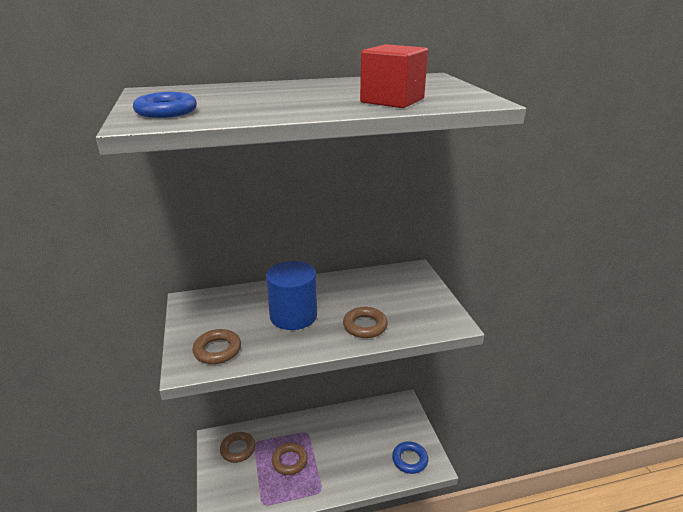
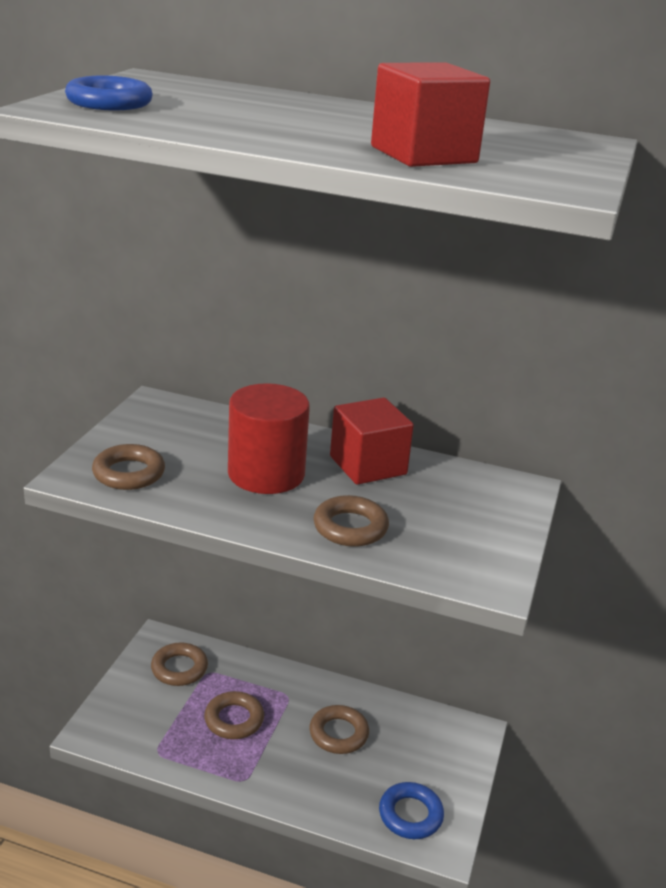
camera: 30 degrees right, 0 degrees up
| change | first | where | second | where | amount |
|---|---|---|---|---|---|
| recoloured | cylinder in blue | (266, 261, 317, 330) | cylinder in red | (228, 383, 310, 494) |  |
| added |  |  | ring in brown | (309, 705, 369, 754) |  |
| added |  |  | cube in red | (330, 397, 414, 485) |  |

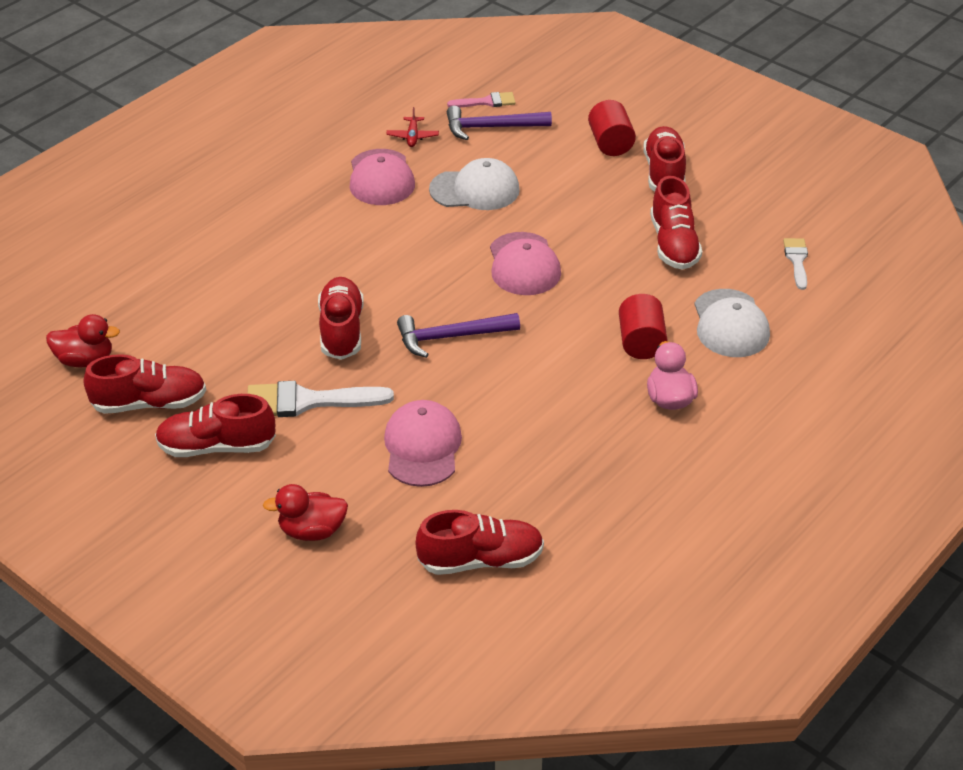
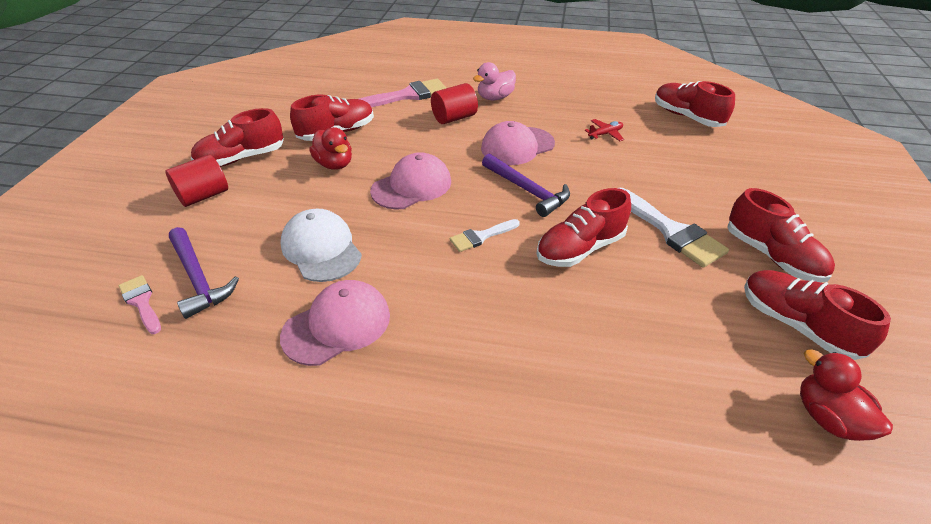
camera: 120 degrees left, 0 degrees up
| change | first | where | second | where | amount |
|---|---|---|---|---|---|
| moved | duck in red | (263, 484, 348, 541) |  | (309, 127, 352, 170) |  |
| moved | cap in pink | (384, 400, 462, 487) |  | (481, 121, 555, 165) |  |
| moved | plane in red | (386, 107, 439, 147) |  | (585, 119, 624, 141) |  |
| replaced | cap in white | (694, 289, 770, 357) | brush in pink | (359, 79, 447, 107) |  |
| moved | brush in white | (783, 238, 808, 290) |  | (450, 219, 520, 252) |  |

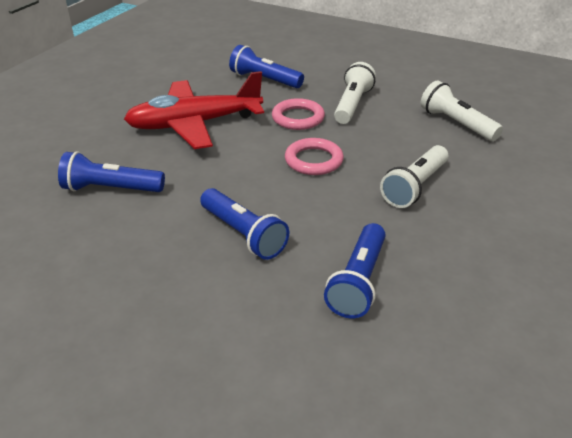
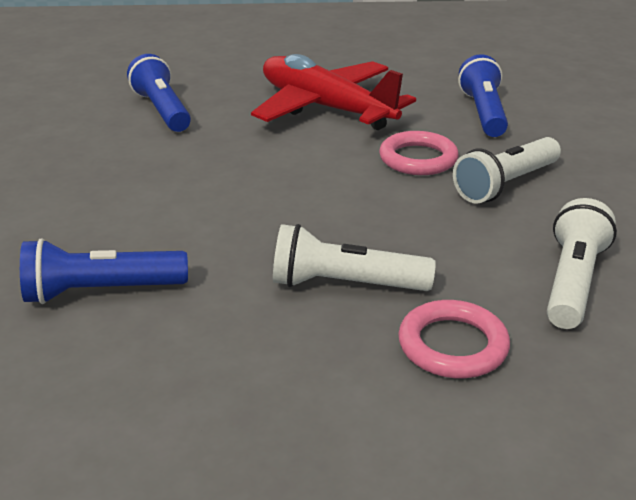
camera: 60 degrees right, 5 degrees down
| change | first | where | second | where | amount |
|---|---|---|---|---|---|
| removed | flashlight in blue | (200, 188, 289, 260) |  |  |  |
| moved | ring in pink | (285, 138, 344, 175) |  | (398, 300, 510, 378) |  |
| turned | flashlight in white | (334, 62, 376, 124) |  | (453, 137, 561, 204) | 150 degrees clockwise |

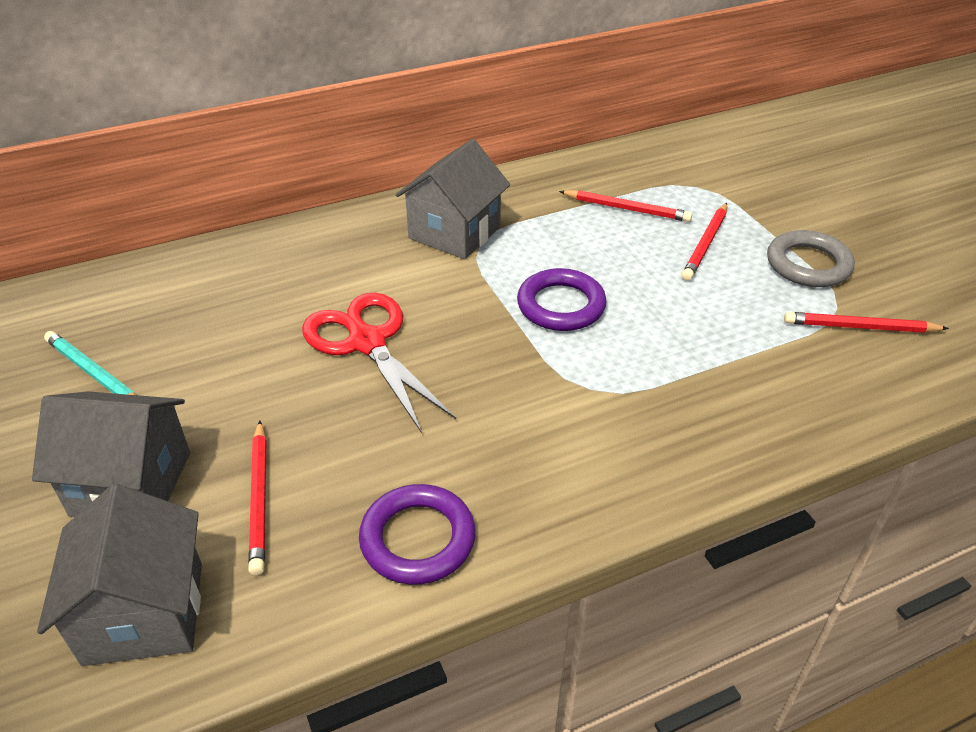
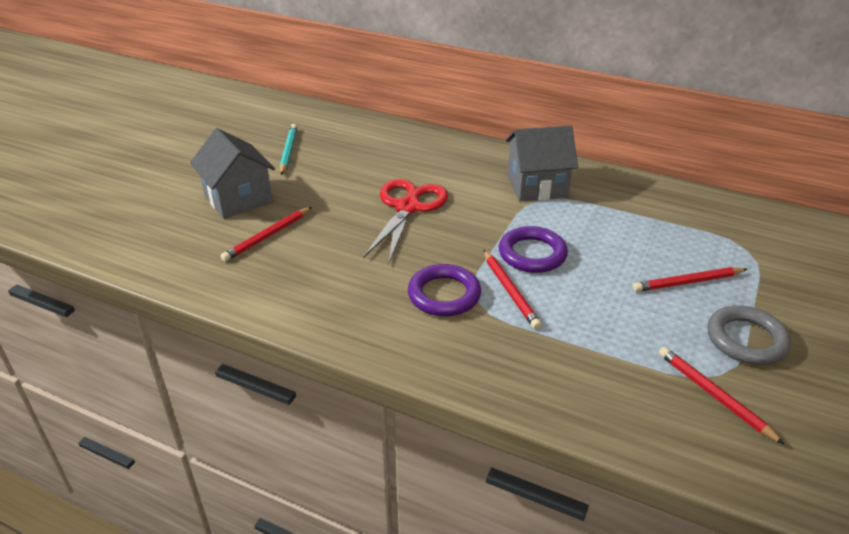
camera: 50 degrees right, 5 degrees down
| change | first | where | second | where | amount |
|---|---|---|---|---|---|
| removed | house in grey | (37, 484, 202, 666) |  |  |  |
| moved | ring in purple | (359, 484, 476, 585) |  | (408, 264, 481, 316) |  |
| moved | pencil in red | (559, 190, 692, 222) |  | (484, 250, 542, 330) |  |

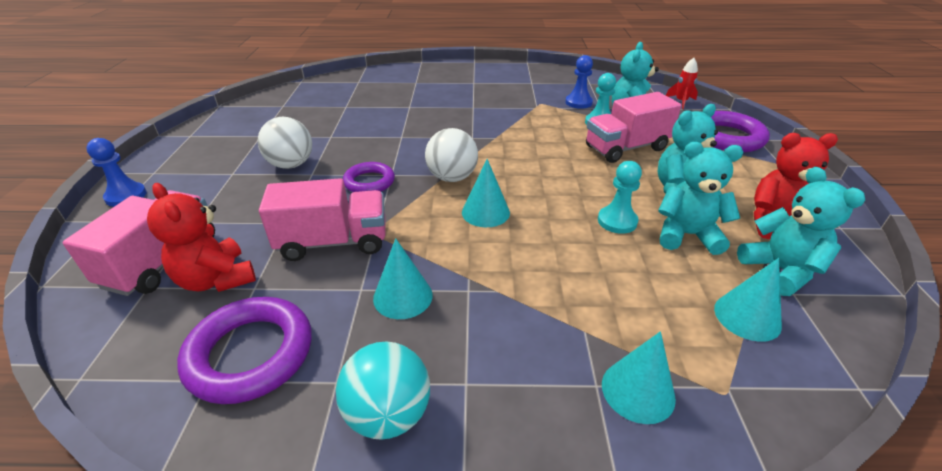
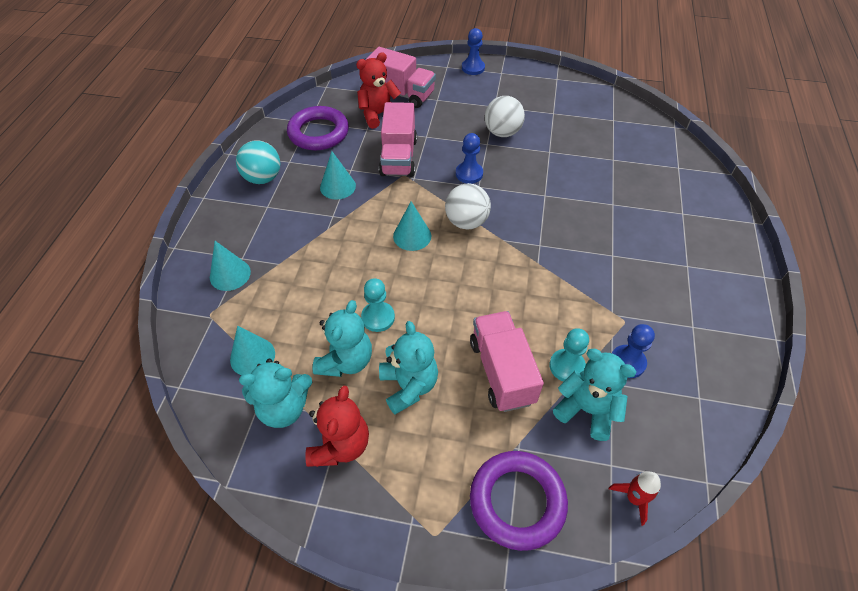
camera: 100 degrees right, 15 degrees up
| change | first | where | second | where | amount |
|---|---|---|---|---|---|
| replaced | ring in purple | (343, 162, 395, 192) | pawn in blue | (456, 133, 483, 184) |  |

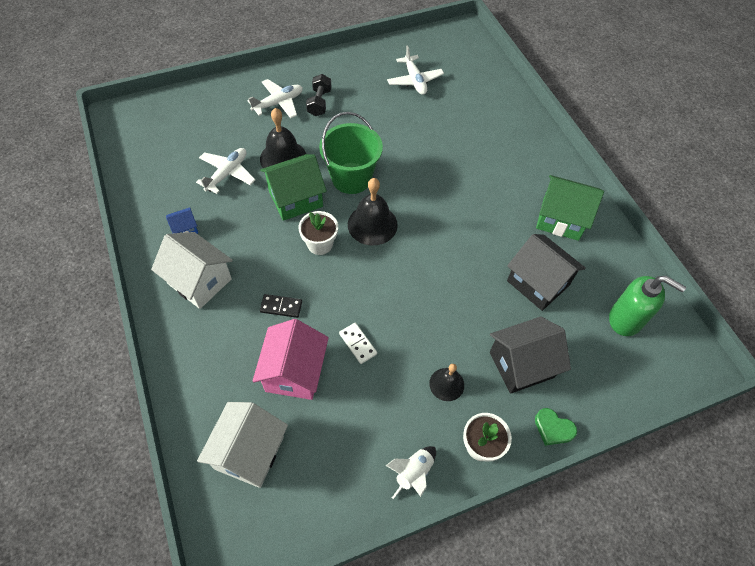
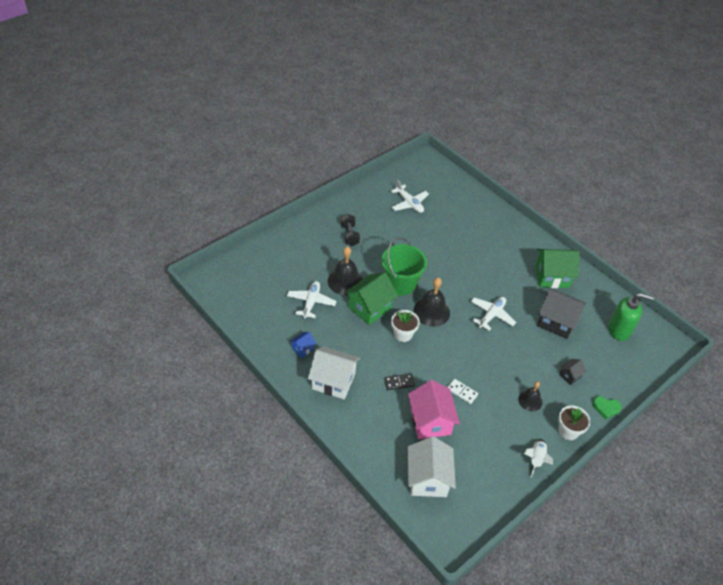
camera: 20 degrees left, 10 degrees down
| change | first | where | second | where | amount |
|---|---|---|---|---|---|
| moved | plane in white | (247, 79, 303, 118) |  | (471, 297, 516, 331) |  |
| resized | house in black | (490, 316, 571, 394) |  | (559, 359, 586, 385) | x0.48 |

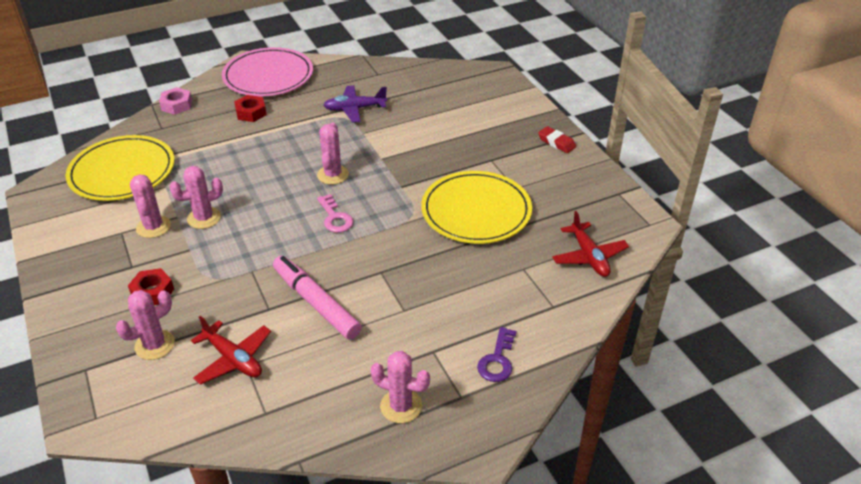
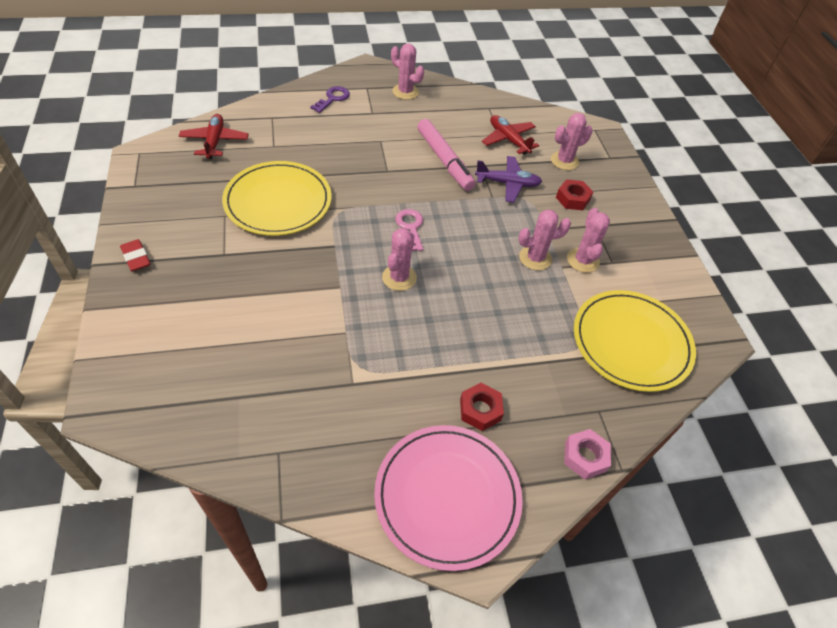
camera: 170 degrees left, 10 degrees up
| change | first | where | second | where | amount |
|---|---|---|---|---|---|
| moved | plane in purple | (323, 85, 387, 123) |  | (475, 156, 542, 202) |  |

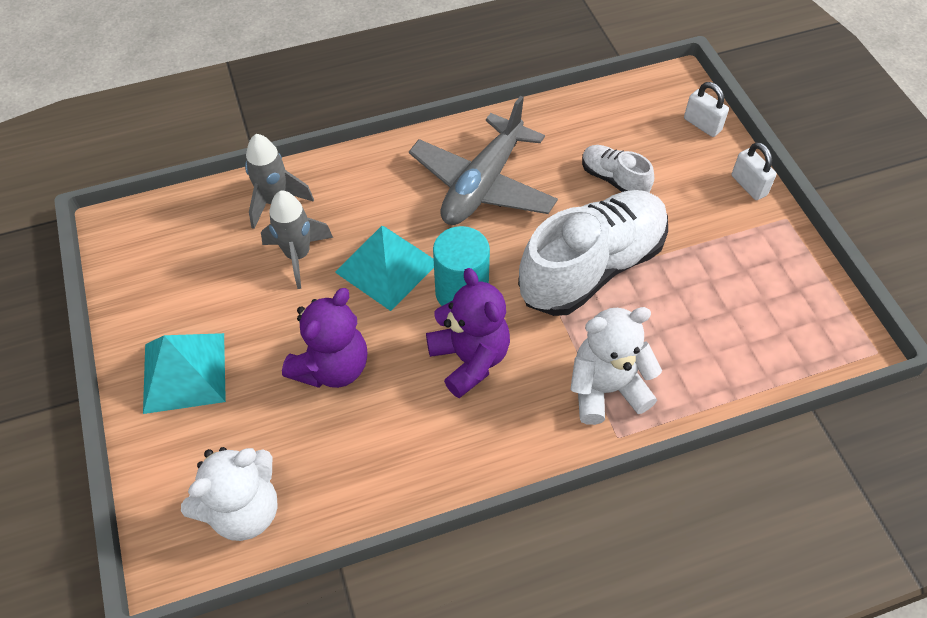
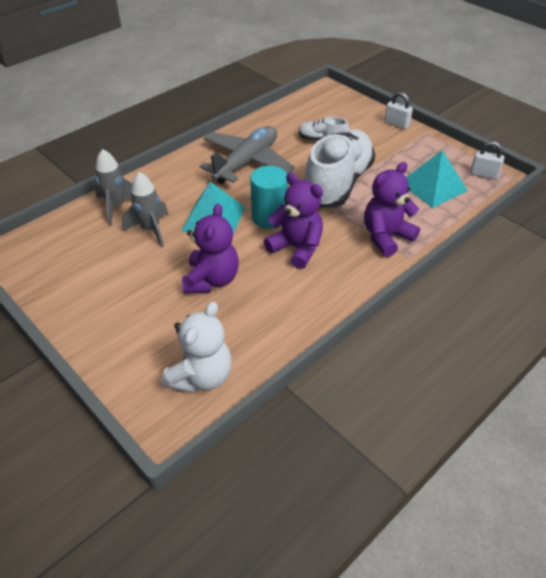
camera: 25 degrees left, 10 degrees down
| change | first | where | second | where | amount |
|---|---|---|---|---|---|
| moved | pyramid in turquoise | (143, 333, 226, 414) |  | (406, 150, 468, 208) |  |
| turned | plane in grey | (409, 96, 558, 225) |  | (200, 126, 295, 184) | 150 degrees counterclockwise |
| recoloured | teddy bear in white | (570, 307, 662, 425) | teddy bear in purple | (364, 162, 420, 257) |  |
| moved | padlock in white | (684, 82, 729, 137) |  | (470, 141, 504, 179) |  |

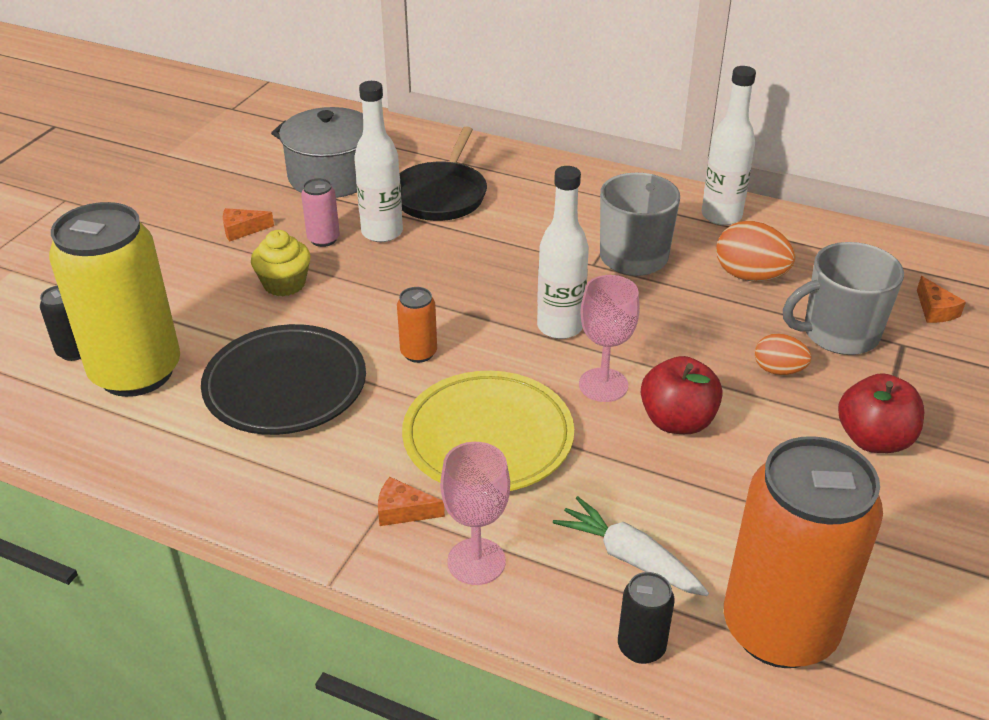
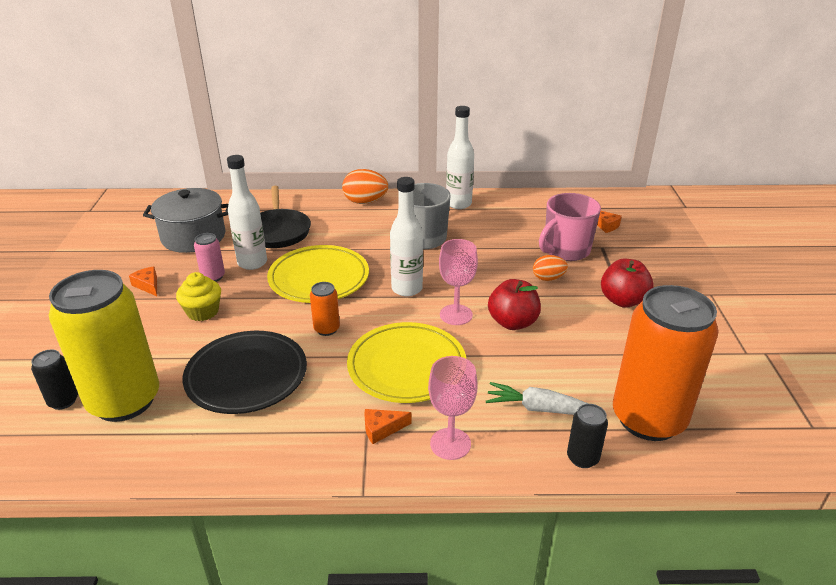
camera: 25 degrees left, 5 degrees down
| change | first | where | second | where | amount |
|---|---|---|---|---|---|
| turned | cheese in orange | (223, 208, 274, 242) |  | (129, 266, 157, 296) | 90 degrees clockwise |
| moved | egg in orange | (716, 221, 795, 282) |  | (342, 169, 388, 204) |  |
| recoloured | mug in grey | (783, 242, 904, 355) | mug in pink | (539, 193, 601, 261) |  |
| added |  |  | plate in yellow | (267, 245, 369, 303) |  |

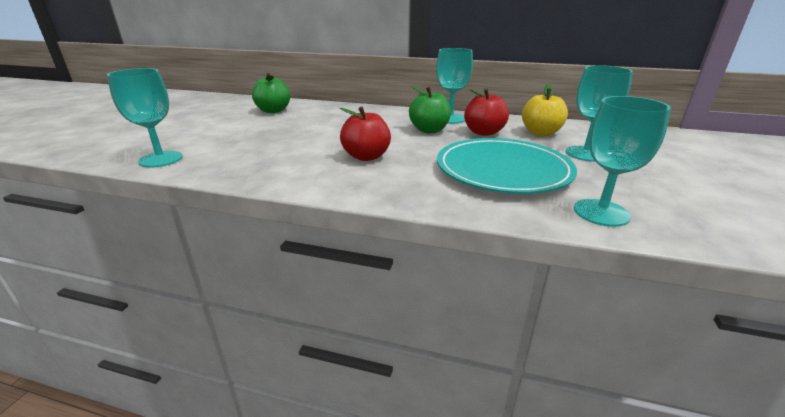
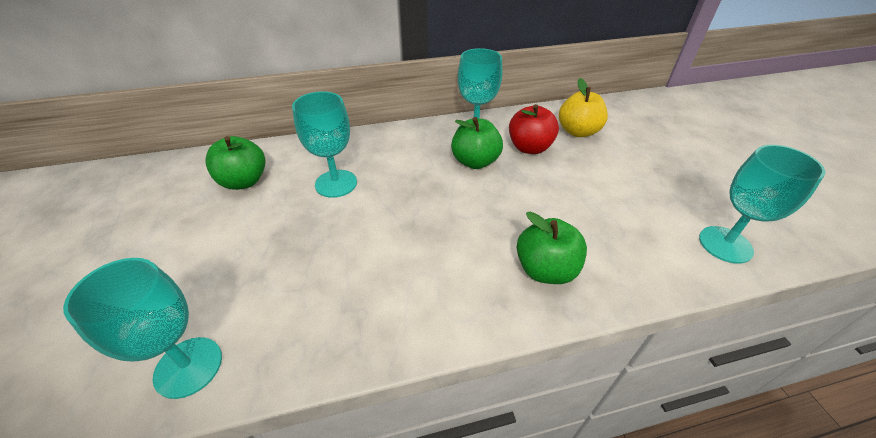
camera: 30 degrees left, 15 degrees up
| change | first | where | second | where | amount |
|---|---|---|---|---|---|
| removed | apple in red | (340, 107, 391, 161) |  |  |  |
| removed | plate in turquoise | (437, 138, 577, 194) |  |  |  |
| moved | goblet in turquoise | (566, 65, 633, 162) |  | (292, 91, 357, 198) |  |
| added |  |  | apple in green | (517, 211, 587, 284) |  |

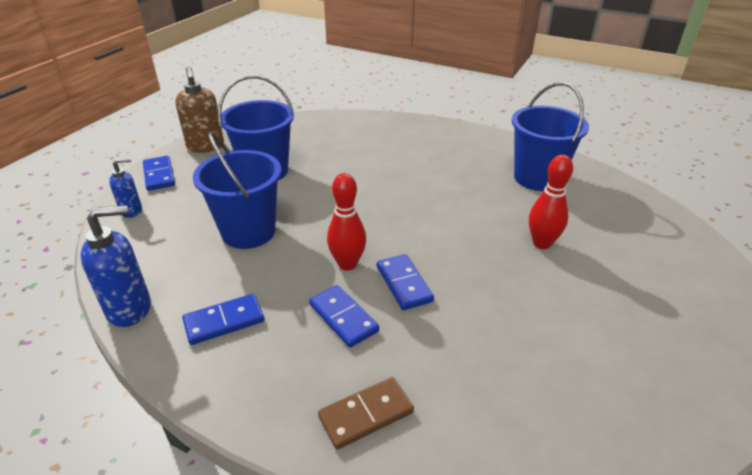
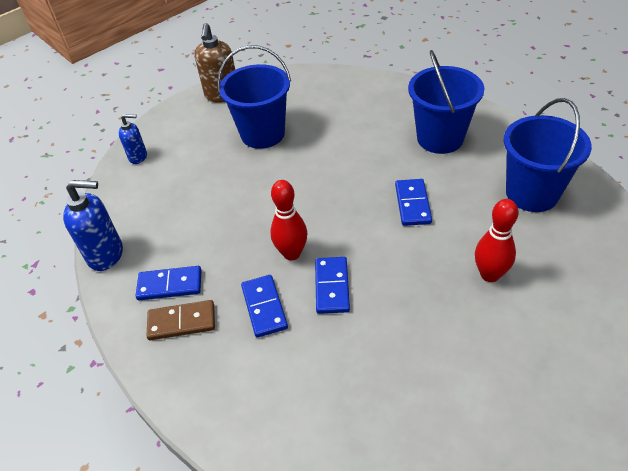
camera: 25 degrees right, 10 degrees up
| change | first | where | second | where | amount |
|---|---|---|---|---|---|
| moved | domino in blue | (143, 156, 175, 191) |  | (395, 179, 432, 226) |  |
| moved | bucket in blue | (193, 132, 281, 249) |  | (408, 50, 484, 154) |  |
| moved | domino in brown | (318, 377, 414, 450) |  | (146, 300, 215, 340) |  |

